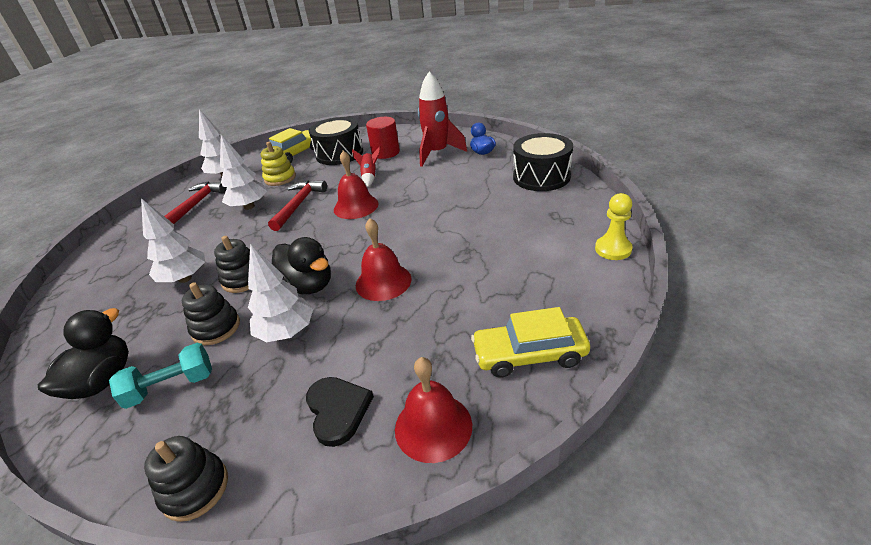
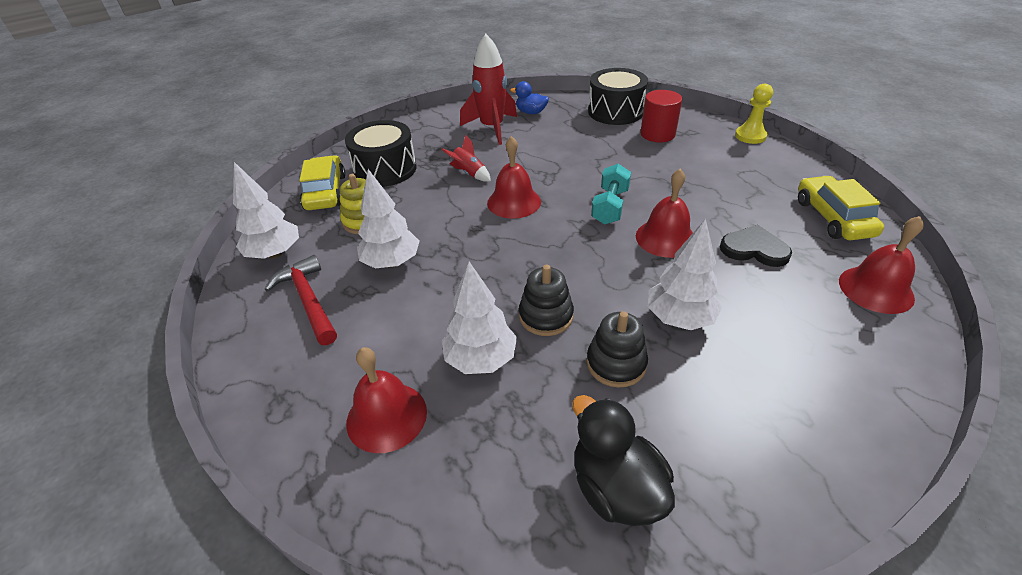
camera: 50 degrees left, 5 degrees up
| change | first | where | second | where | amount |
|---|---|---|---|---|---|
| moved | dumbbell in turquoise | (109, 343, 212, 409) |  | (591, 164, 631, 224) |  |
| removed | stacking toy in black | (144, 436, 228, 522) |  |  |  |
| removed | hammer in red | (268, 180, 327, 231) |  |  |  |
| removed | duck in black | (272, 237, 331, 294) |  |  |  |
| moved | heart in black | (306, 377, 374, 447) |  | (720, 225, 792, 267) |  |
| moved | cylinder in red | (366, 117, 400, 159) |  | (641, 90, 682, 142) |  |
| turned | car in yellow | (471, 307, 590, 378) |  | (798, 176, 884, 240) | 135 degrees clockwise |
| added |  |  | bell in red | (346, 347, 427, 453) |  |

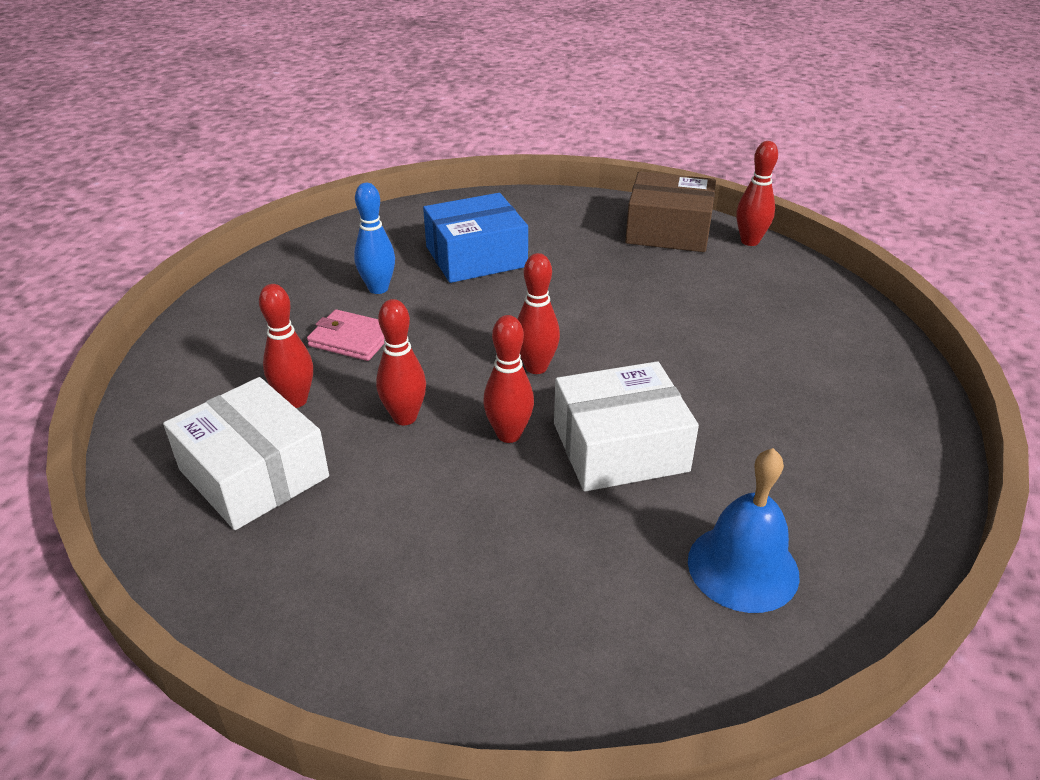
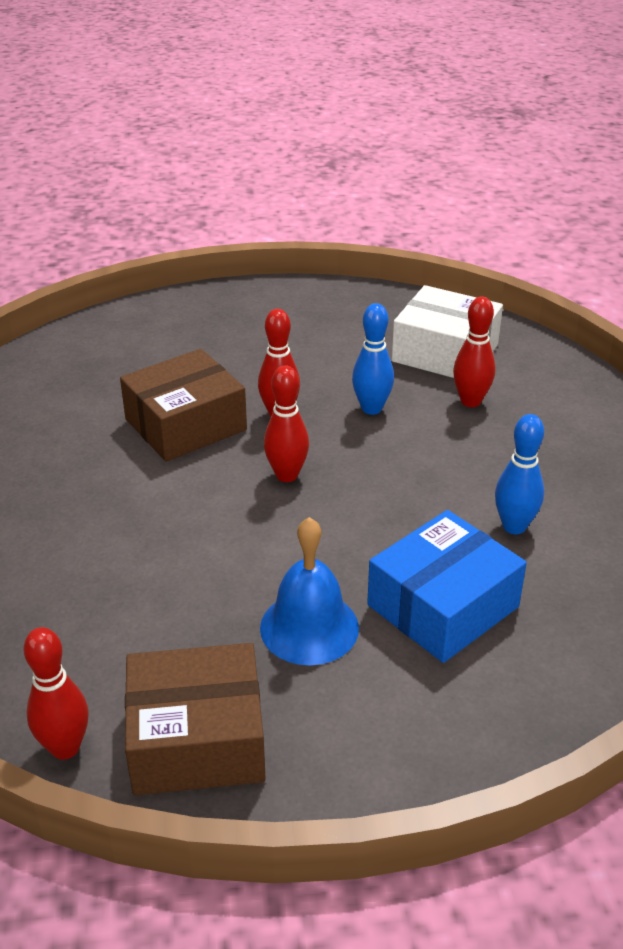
camera: 160 degrees right, 0 degrees up
| change | first | where | second | where | amount |
|---|---|---|---|---|---|
| removed | wallet in pink | (307, 309, 385, 361) |  |  |  |
| recoloured | bowling pin in red | (376, 299, 426, 425) | bowling pin in blue | (352, 303, 394, 415) |  |
| recoloured | box in white | (554, 361, 699, 492) | box in brown | (120, 349, 247, 462) |  |
| moved | bell in blue | (688, 448, 800, 613) |  | (260, 517, 359, 665) |  |

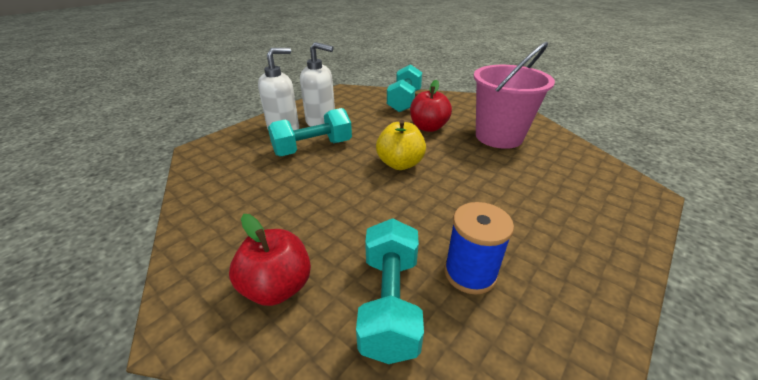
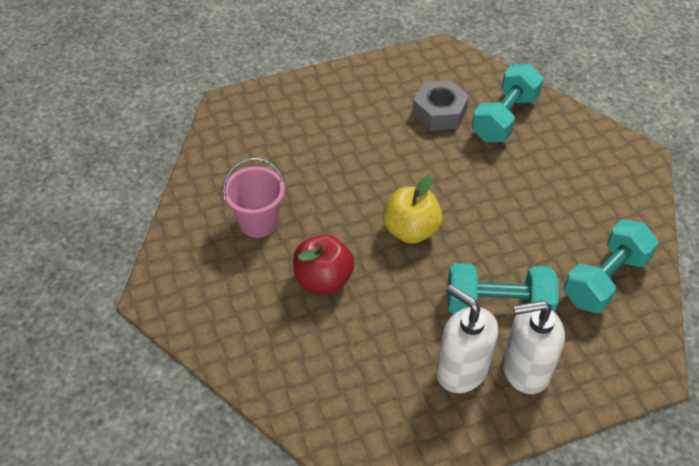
camera: 150 degrees left, 15 degrees up
| change | first | where | second | where | amount |
|---|---|---|---|---|---|
| removed | apple in red | (229, 214, 311, 306) |  |  |  |
| moved | dumbbell in turquoise | (387, 64, 422, 113) |  | (564, 220, 659, 313) |  |
| replaced | spool in blue | (444, 202, 514, 295) | nut in grey | (412, 80, 469, 131) |  |
| resized | bucket in pink | (474, 42, 555, 149) |  | (223, 158, 285, 238) | x0.62 |

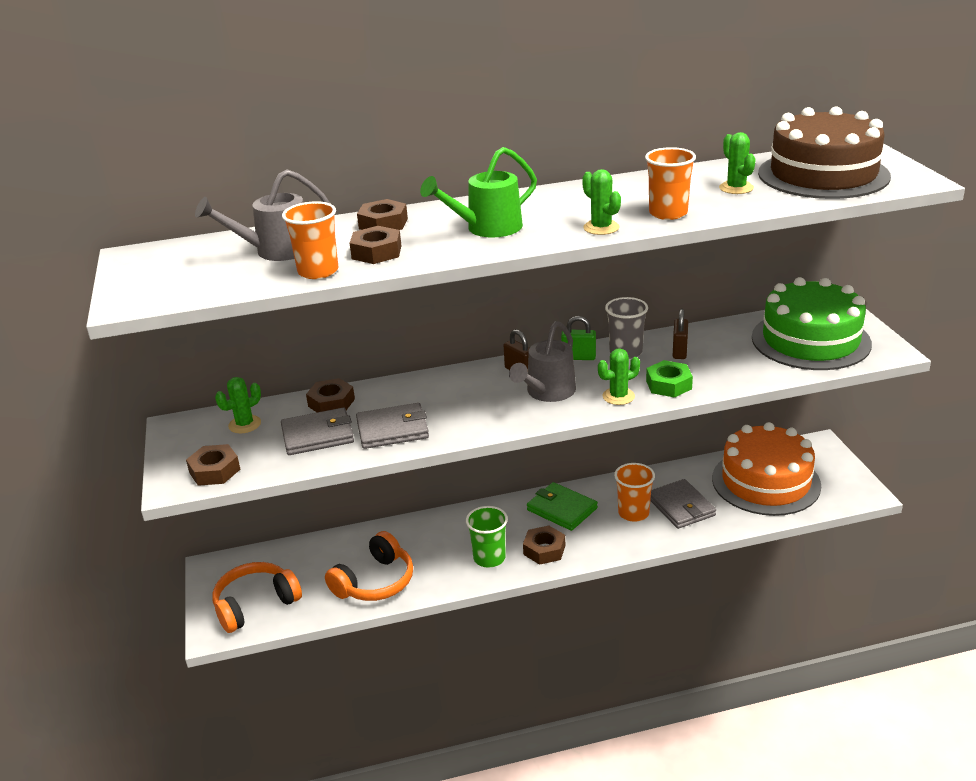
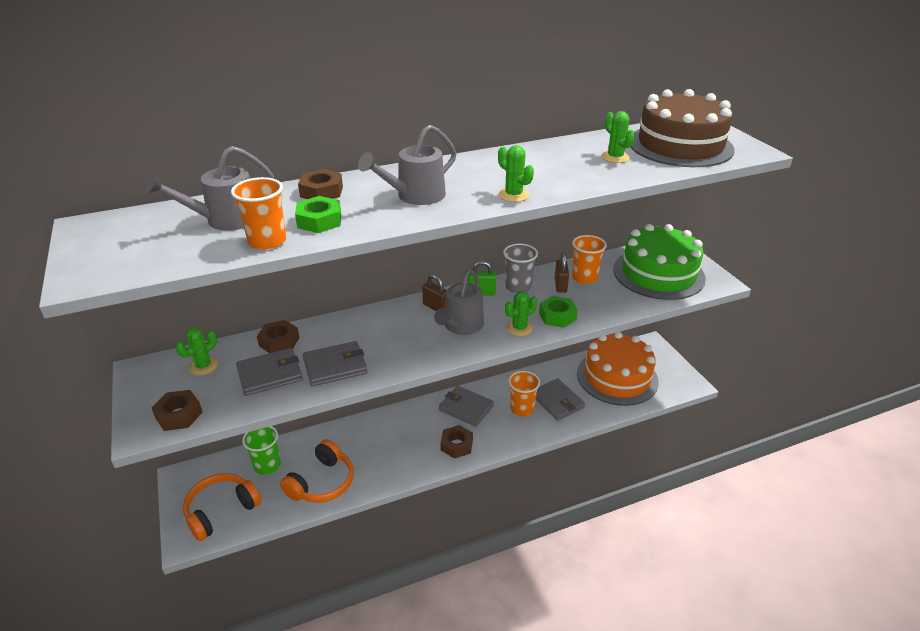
camera: 10 degrees left, 5 degrees up
| change | first | where | second | where | amount |
|---|---|---|---|---|---|
| recoloured | nut in brown | (349, 226, 401, 264) | nut in green | (295, 196, 341, 233) |  |
| recoloured | watering can in green | (420, 147, 537, 238) | watering can in grey | (358, 125, 457, 205) |  |
| moved | cup in green | (466, 506, 508, 567) |  | (242, 426, 281, 475) |  |
| recoloured | wallet in green | (527, 482, 598, 531) | wallet in grey | (439, 386, 494, 427) |  |
| moved | cup in orange | (645, 147, 696, 220) |  | (572, 235, 607, 284) |  |

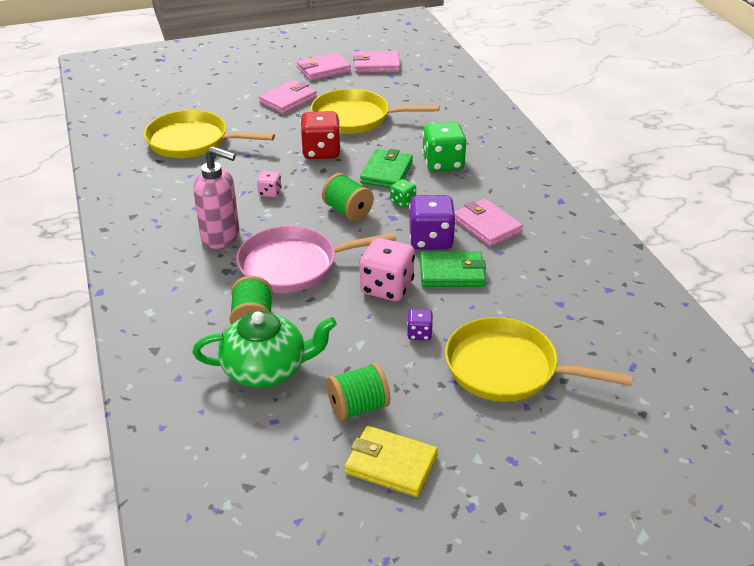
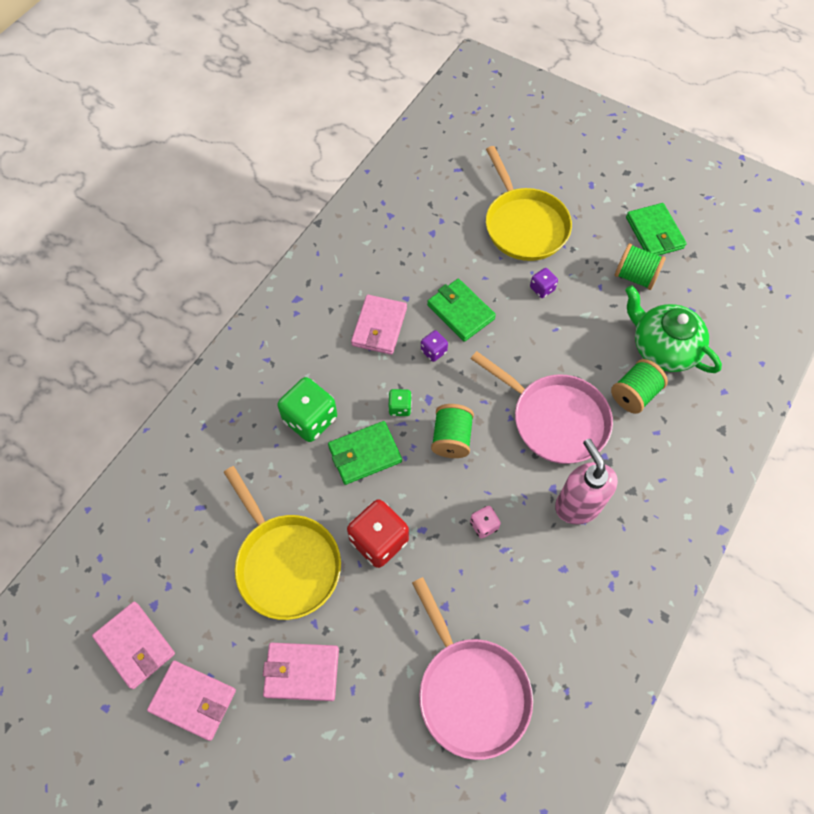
camera: 130 degrees left, 25 degrees up
| change | first | where | second | where | amount |
|---|---|---|---|---|---|
| recoloured | pan in yellow | (144, 110, 275, 158) | pan in pink | (412, 577, 533, 760) |  |
| recoloured | wallet in yellow | (345, 426, 438, 497) | wallet in green | (626, 203, 687, 256) |  |
| removed | dice in pink | (359, 238, 415, 301) |  |  |  |
| resized | dice in purple | (409, 195, 456, 249) |  | (421, 330, 448, 362) | x0.51 |

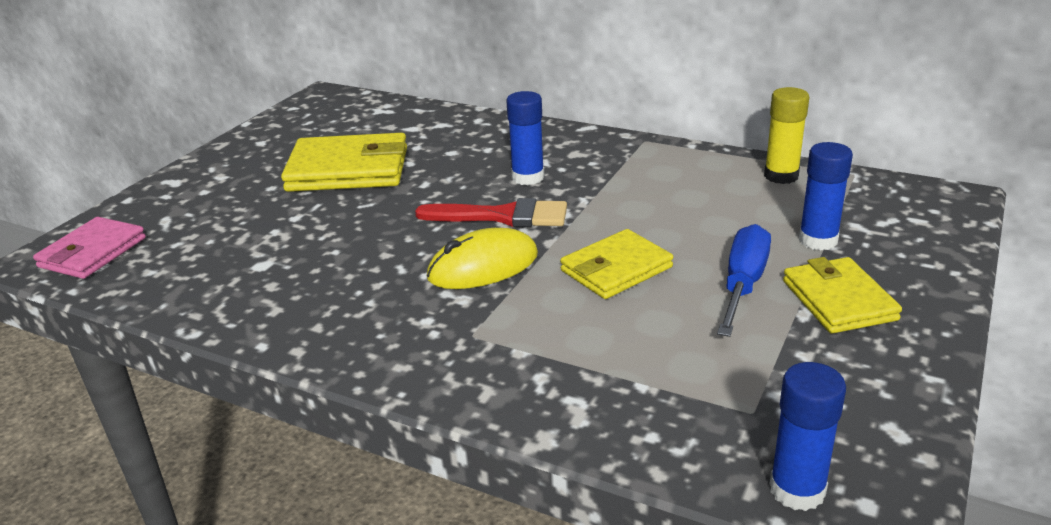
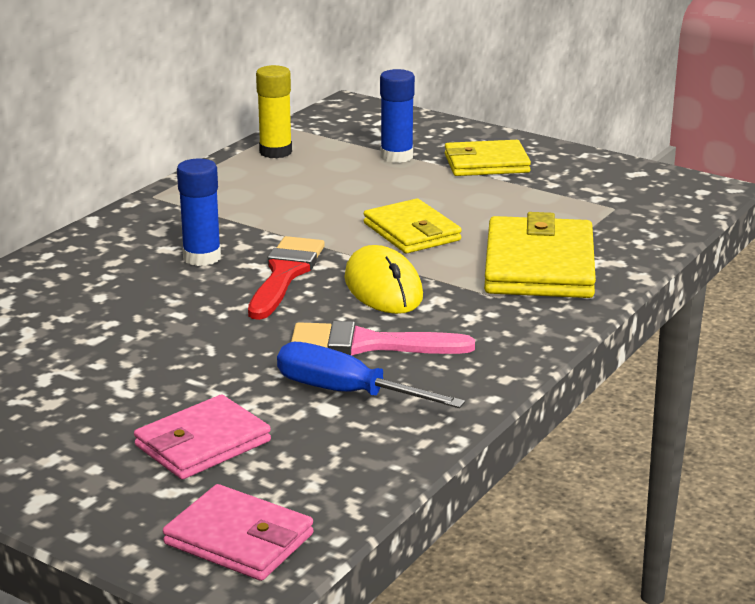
camera: 85 degrees left, 5 degrees down
| change | first | where | second | where | amount |
|---|---|---|---|---|---|
| moved | wallet in yellow | (281, 133, 407, 192) |  | (484, 212, 596, 298) |  |
| moved | screwdriver in blue | (717, 224, 771, 337) |  | (277, 342, 465, 408) |  |
| removed | glue stick in blue | (769, 362, 846, 511) |  |  |  |
| added |  |  | wallet in pink | (134, 395, 271, 479) |  |
| added |  |  | brush in pink | (291, 321, 475, 356) |  |

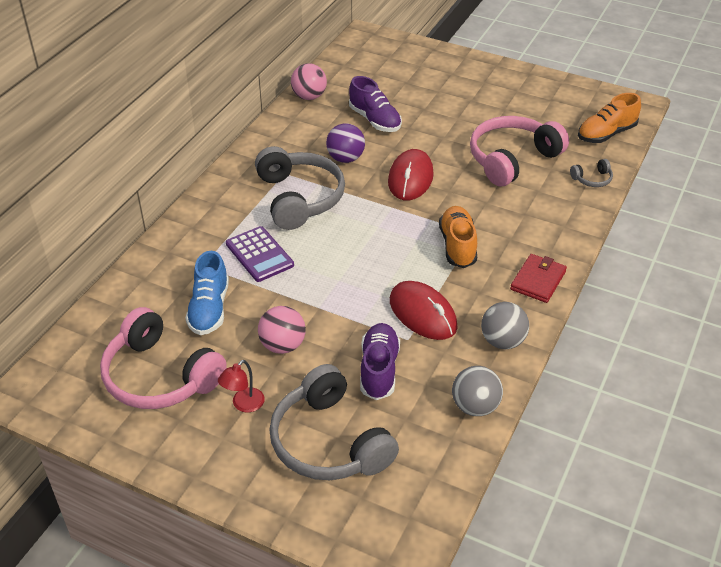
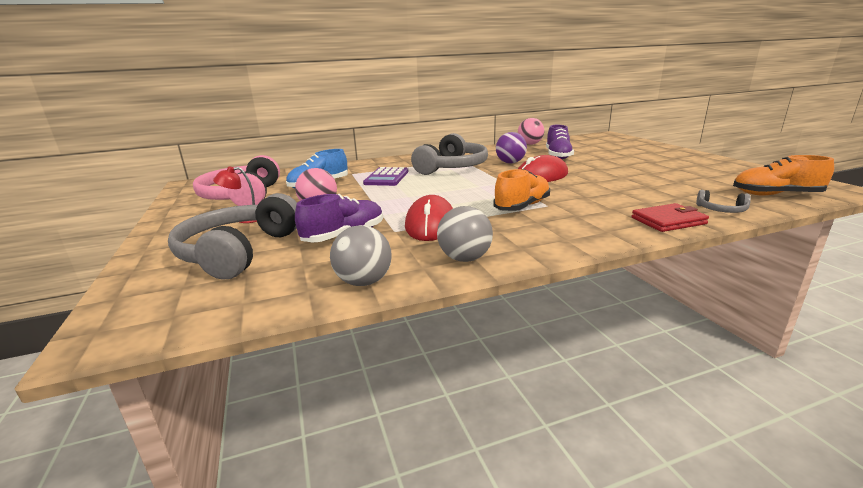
camera: 45 degrees right, 20 degrees down
| change | first | where | second | where | amount |
|---|---|---|---|---|---|
| removed | headphones in pink | (470, 116, 569, 186) |  |  |  |
| moved | wallet in red | (510, 254, 567, 303) |  | (632, 203, 709, 232) |  |

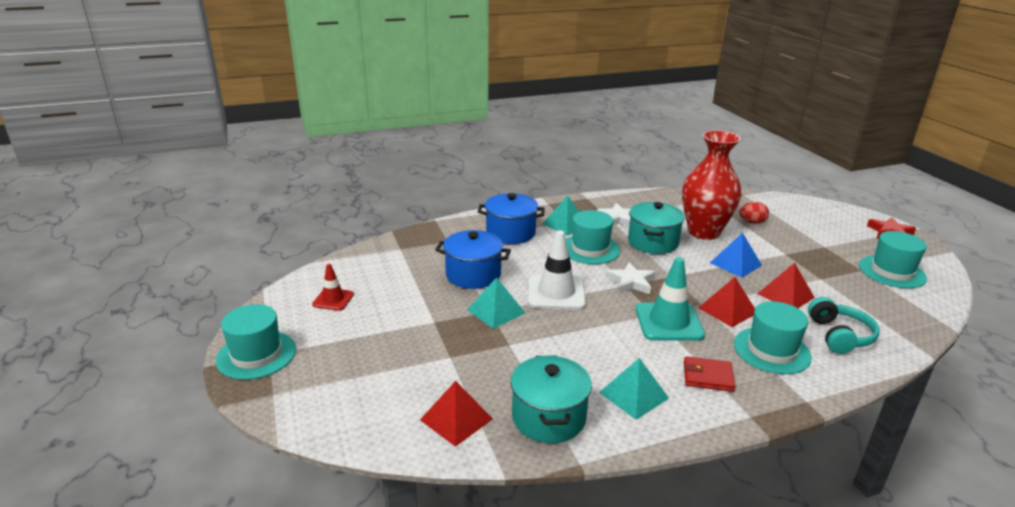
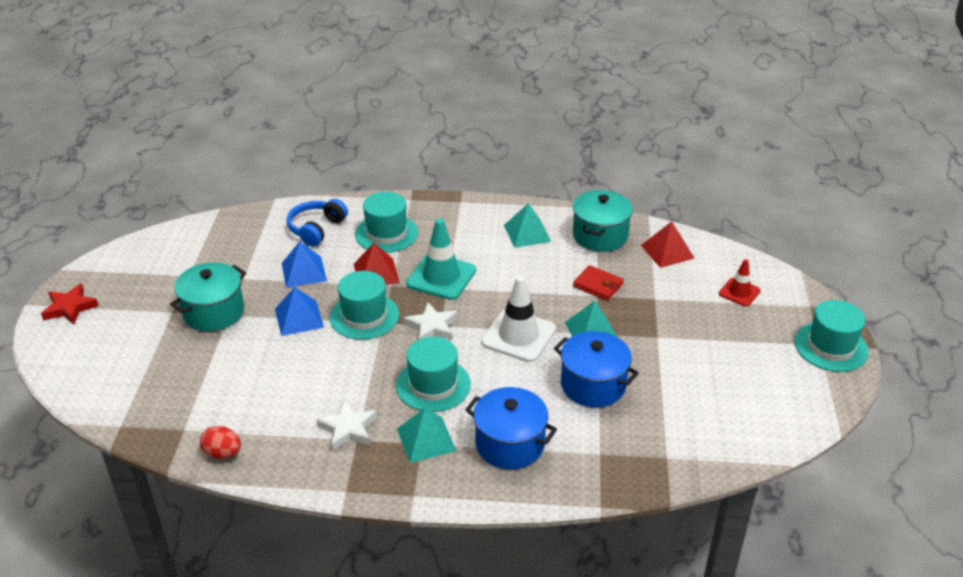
camera: 155 degrees left, 10 degrees up
| change | first | where | second | where | amount |
|---|---|---|---|---|---|
| moved | traffic cone in red | (312, 264, 354, 311) |  | (719, 259, 761, 306) |  |
| moved | pot in turquoise | (628, 202, 685, 254) |  | (170, 262, 246, 331) |  |
| removed | vase in red | (682, 130, 741, 240) |  |  |  |
| moved | wallet in red | (684, 356, 735, 392) |  | (573, 265, 624, 301) |  |
| moved | egg in red | (739, 202, 769, 224) |  | (200, 426, 241, 459) |  |
| recoloured | pyramid in red | (757, 263, 815, 308) | pyramid in blue | (282, 241, 327, 288) |  |
| recoloured | headphones in turquoise | (808, 297, 880, 354) | headphones in blue | (287, 199, 348, 246) |  |
| moved | hat in turquoise | (859, 231, 927, 288) |  | (329, 271, 399, 340) |  |

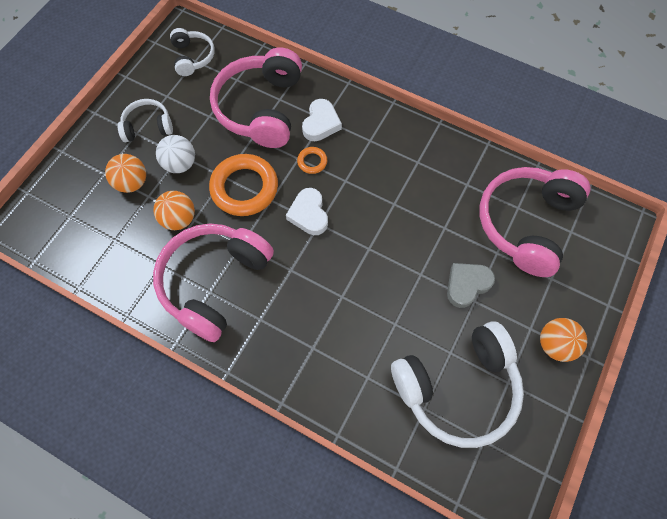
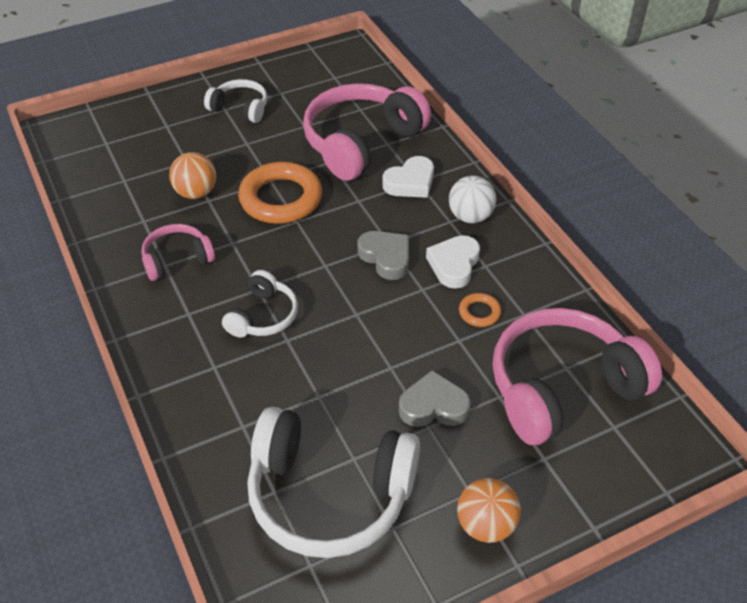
camera: 35 degrees right, 20 degrees down
| change | first | where | second | where | amount |
|---|---|---|---|---|---|
| removed | ball in orange | (105, 154, 146, 193) |  |  |  |
| resized | headphones in pink | (153, 223, 274, 342) |  | (141, 224, 215, 281) | x0.51 |
| moved | ball in white | (156, 135, 195, 173) |  | (449, 175, 497, 223) |  |
| moved | headphones in white | (170, 28, 215, 76) |  | (222, 270, 298, 337) |  |
| moved | heart in white | (286, 188, 328, 235) |  | (426, 235, 480, 289) |  |
| moved | ring in orange | (297, 147, 327, 174) |  | (459, 293, 501, 327) |  |
| added |  |  | heart in grey | (357, 231, 409, 280) |  |

